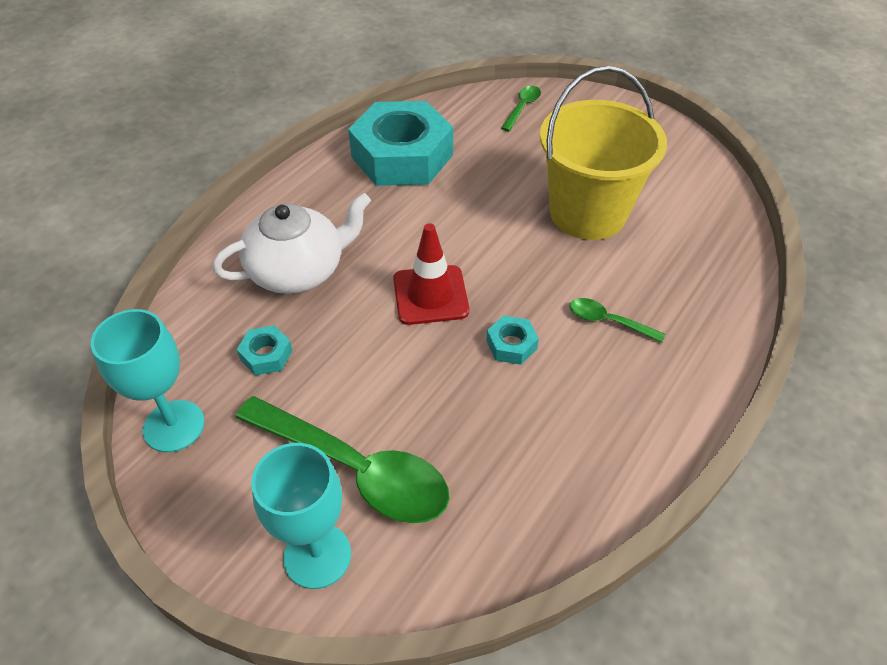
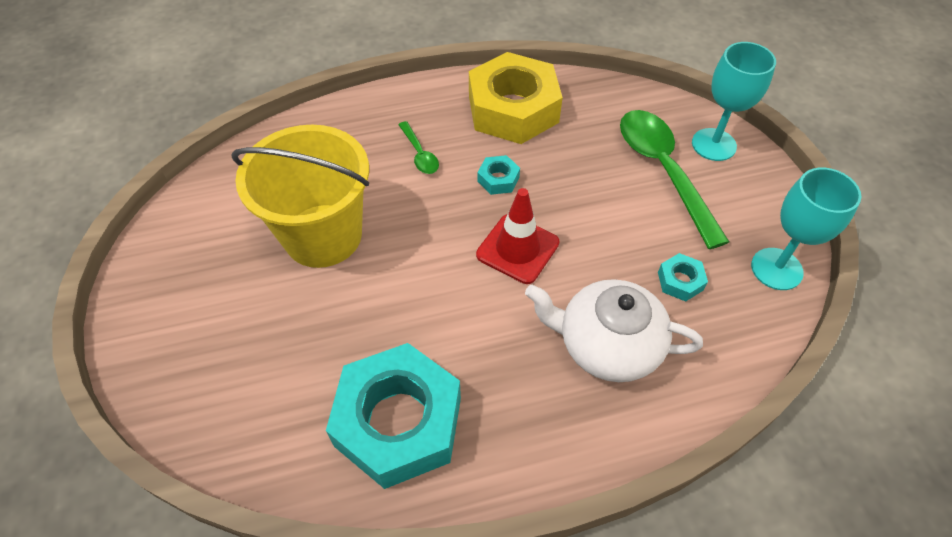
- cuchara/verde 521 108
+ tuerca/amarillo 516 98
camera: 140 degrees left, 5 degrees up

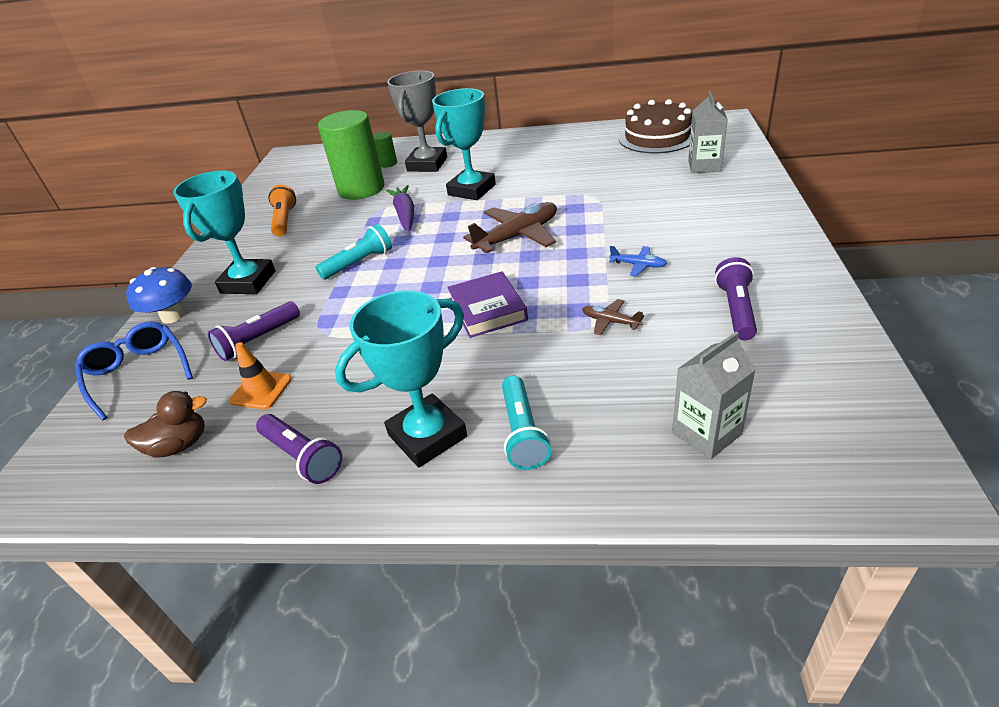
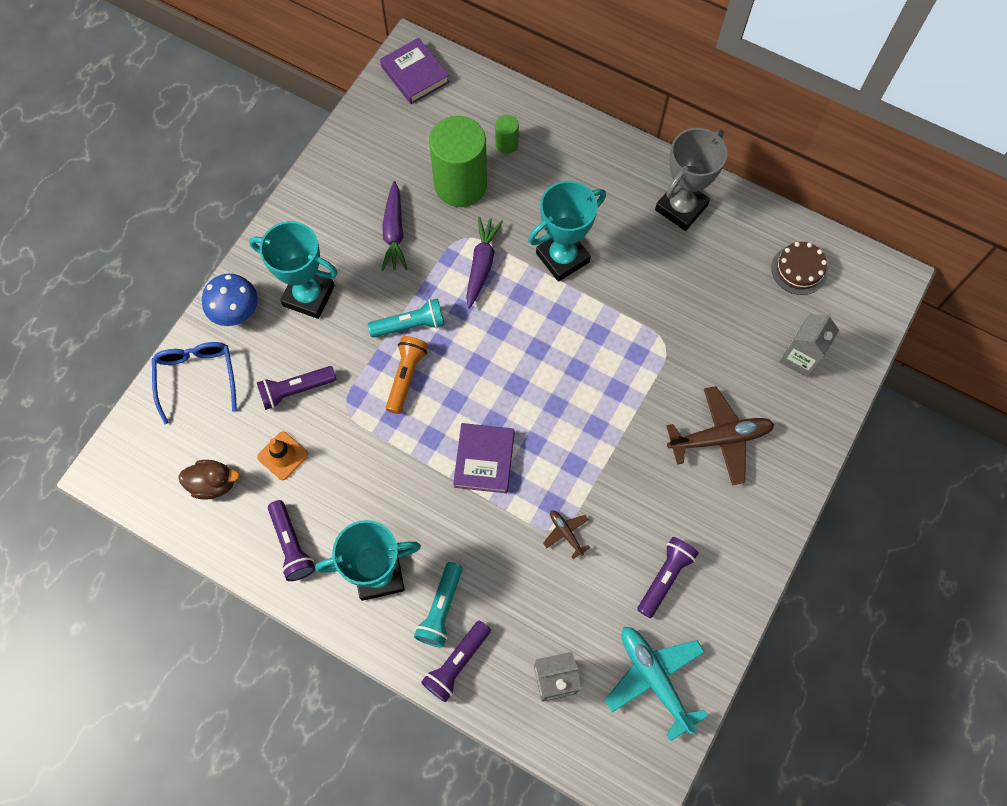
- avión/azul 638 261
+ libro/morado 415 71
+ zanahoria/morado 394 226
+ lámpara de mano/morado 456 661
+ avión/turquesa 656 684
~ lámpara de mano/naranja 282 211 to 407 375
~ trofeo/gris 417 121 to 691 179
~ avión/marrón 510 227 to 721 435
~ trofeo/turquesa 224 232 = 293 270 75 degrees clockwise
~ tarta/marrón 655 126 = 799 268 x0.61
camera: 20 degrees right, 30 degrees up

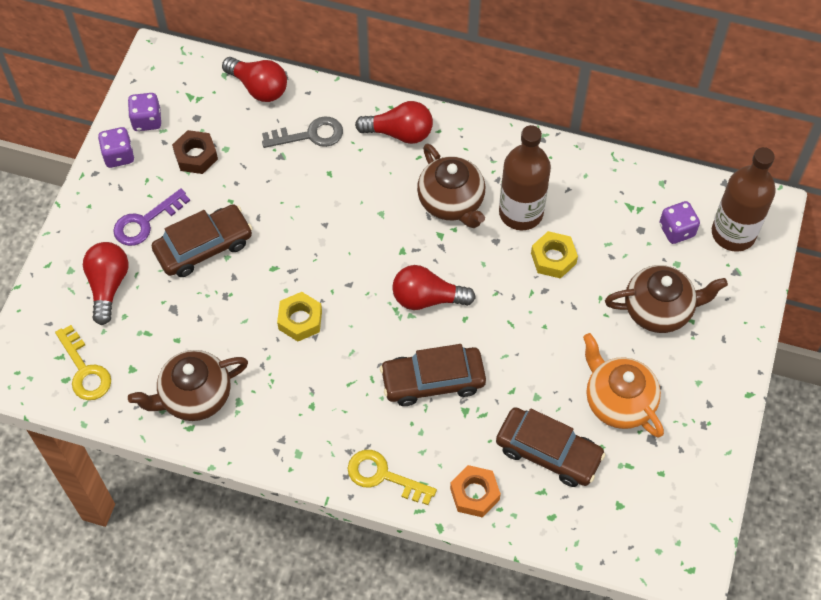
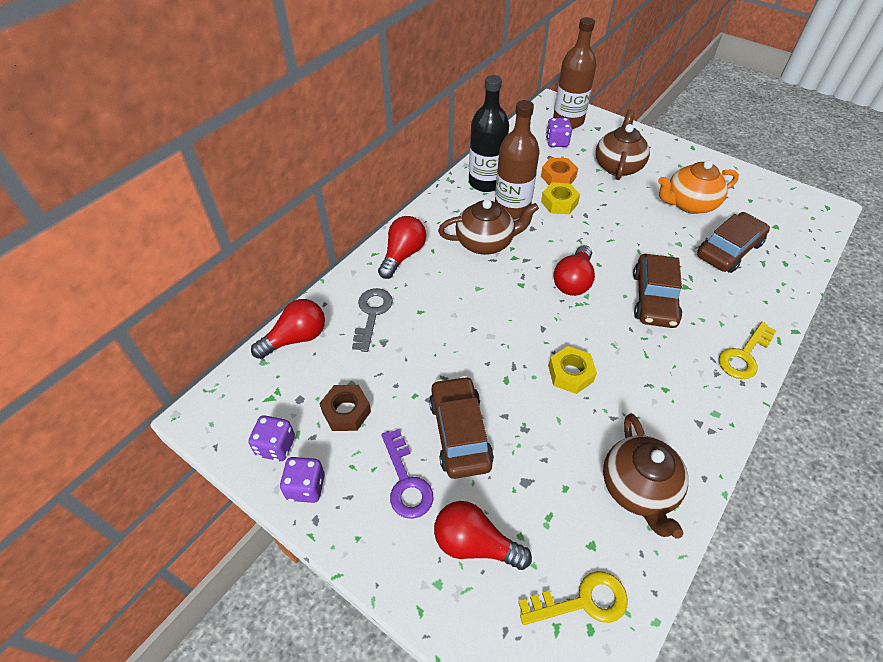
+ botella/negro 489 133
~ tuerca/naranja 475 491 to 559 171
camera: 70 degrees left, 10 degrees down

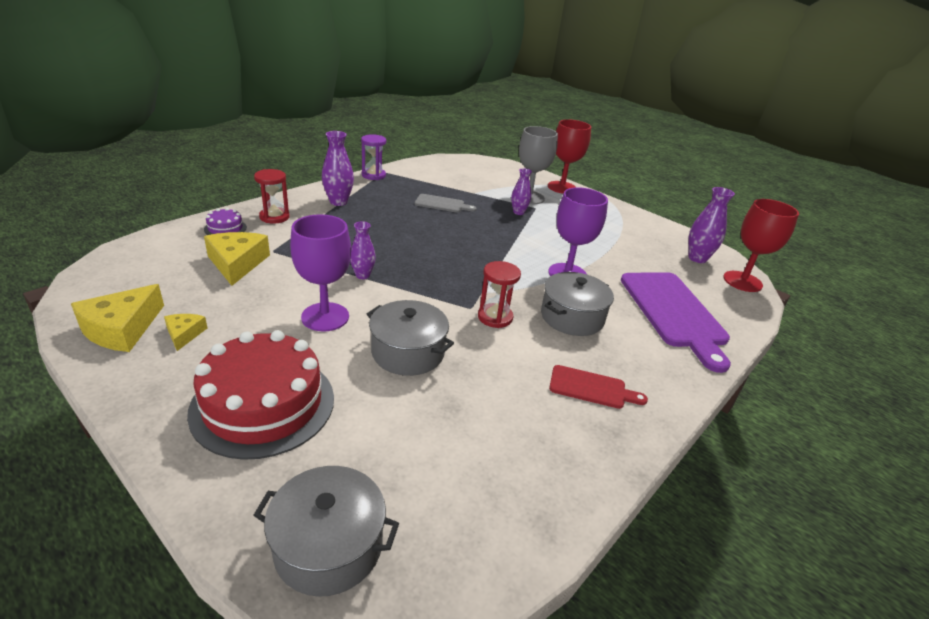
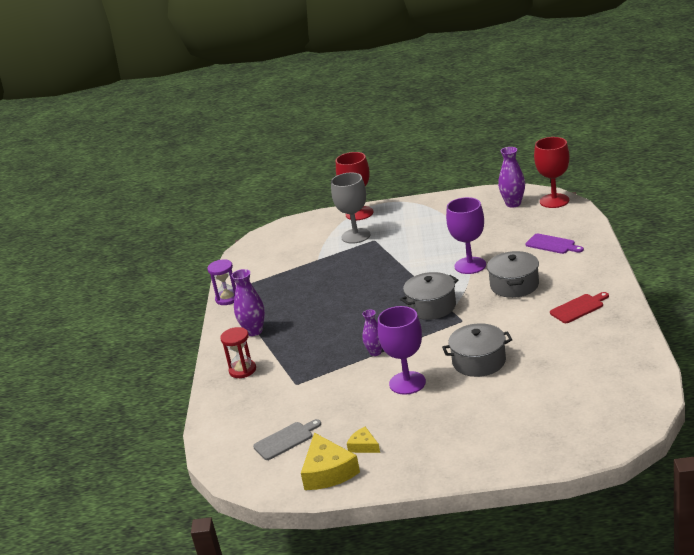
- tarta/rojo 260 395
- tarta/morado 225 221
- queso/amarillo 237 259
- reloj de arena/rojo 499 294
- florero/morado 521 191
~ olla/gris 326 531 to 429 296
~ tabla de cortar/gris 445 203 to 287 439
~ tabla de cortar/morado 676 322 = 554 243 x0.50
camera: 35 degrees left, 5 degrees down

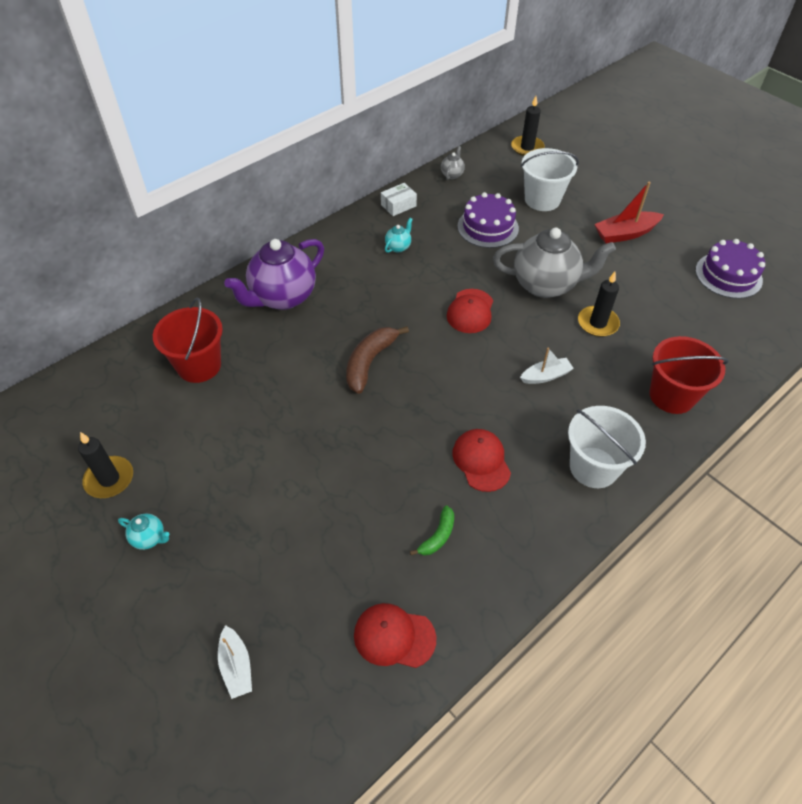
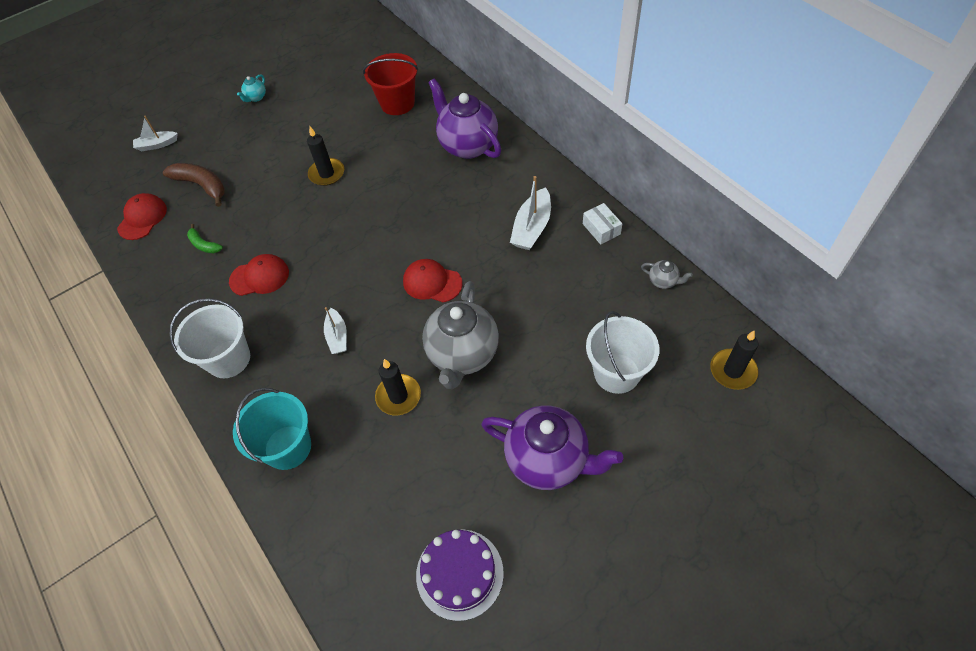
- tarta/morado 488 220
~ vela/negro 105 465 to 325 156
~ plátano/marrón 377 360 to 194 185
~ tetera/turquesa 399 235 to barco/blanco 530 213
~ barco/rojo 629 213 to tetera/morado 552 447
~ balde/rojo 689 375 to balde/turquesa 272 429
camera: 100 degrees right, 5 degrees up

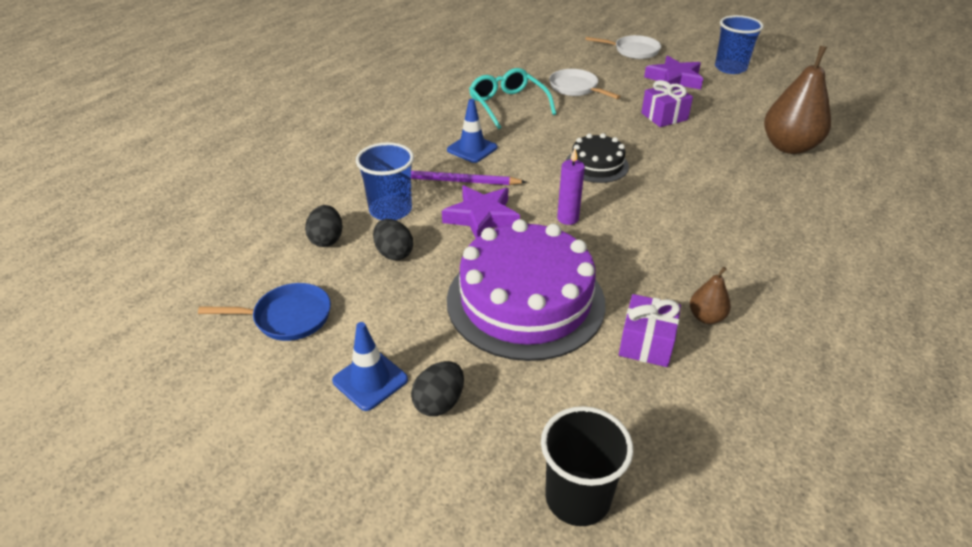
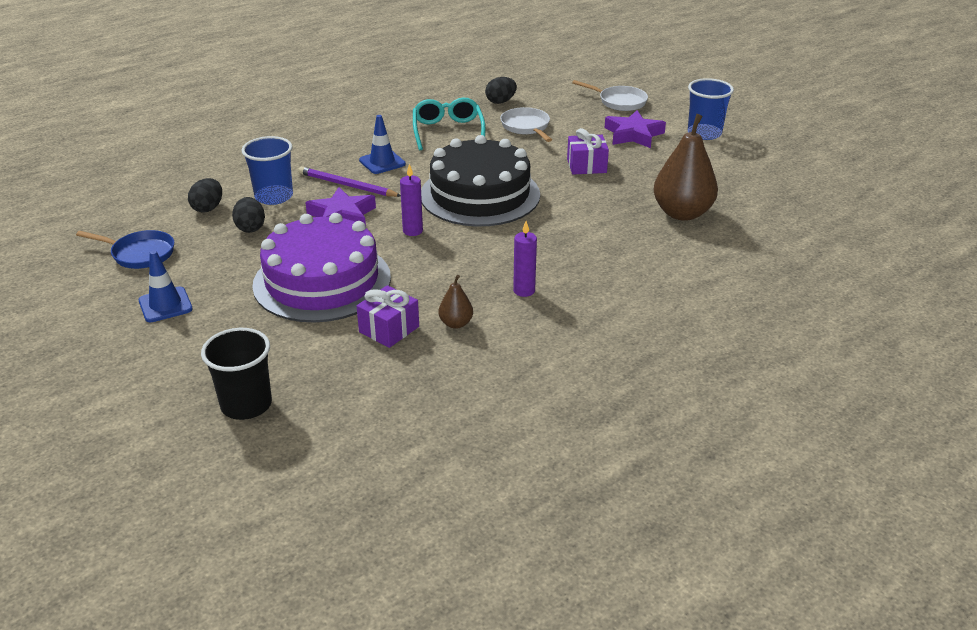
+ vela/morado 525 259
~ huevo/negro 437 388 to 501 90
~ tarta/negro 597 158 = 480 181 x1.97
camera: 20 degrees right, 5 degrees down

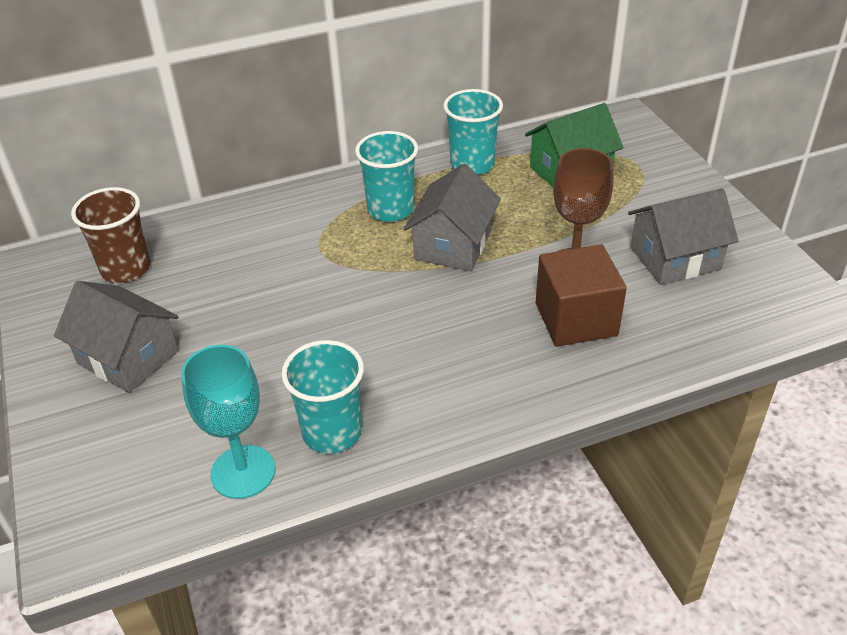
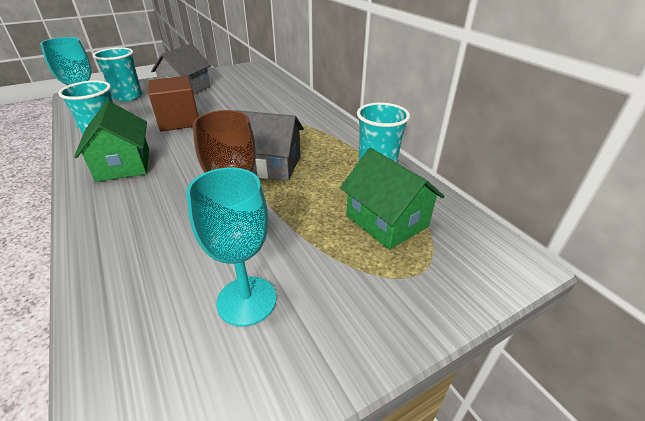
- vaso/marrón 110 235
+ casa/verde 111 141
~ vaso/turquesa 386 176 to 117 74
~ cubo/marrón 581 295 to 173 104
~ casa/gris 683 236 to copa/turquesa 231 247
camera: 80 degrees right, 5 degrees down

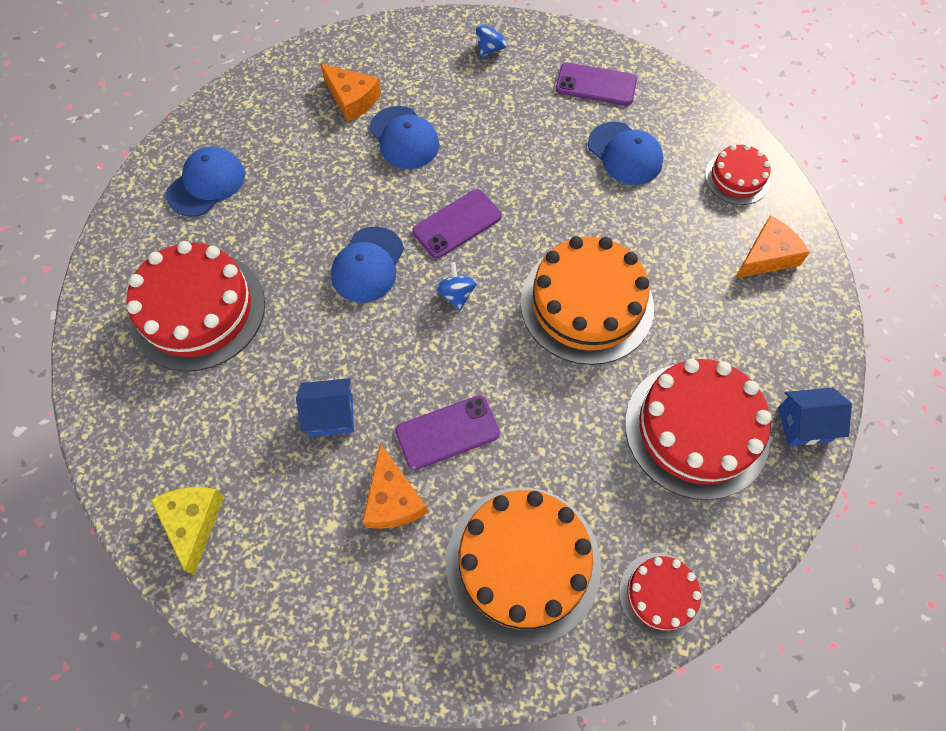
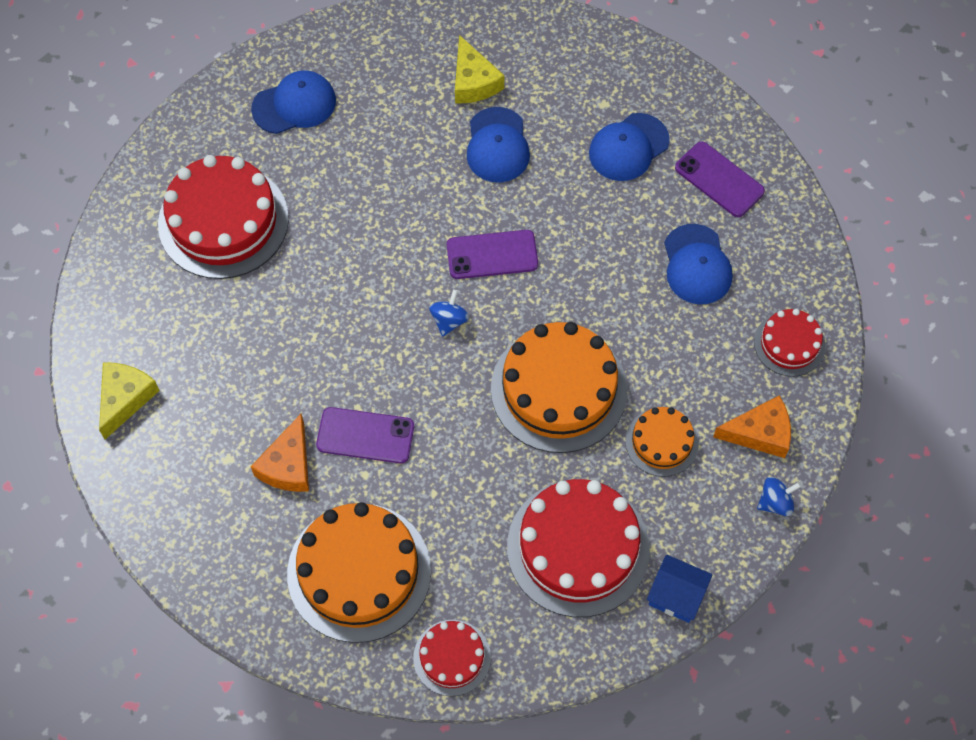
- casa/azul 325 407
+ tarta/naranja 662 442
~ gorra/azul 367 264 to 629 147
~ peonza/azul 491 37 to 779 496
~ queso/naranja 350 93 to queso/amarillo 479 69
camera: 30 degrees right, 0 degrees up

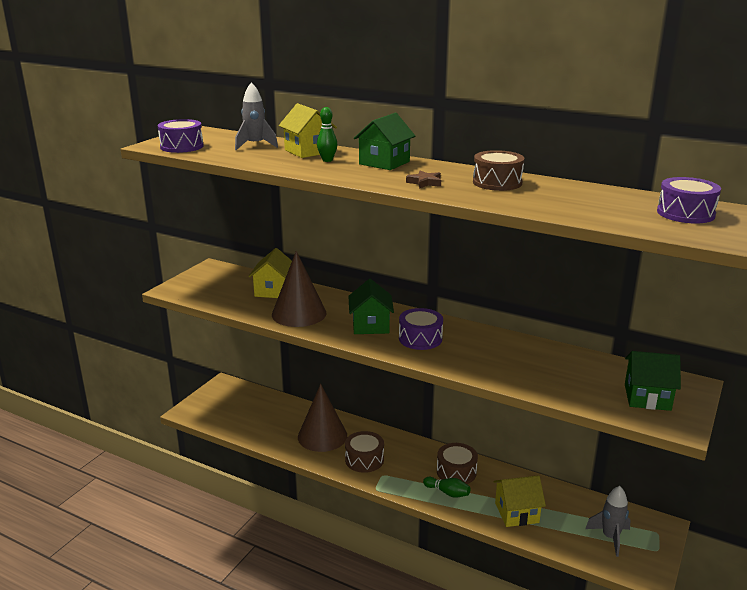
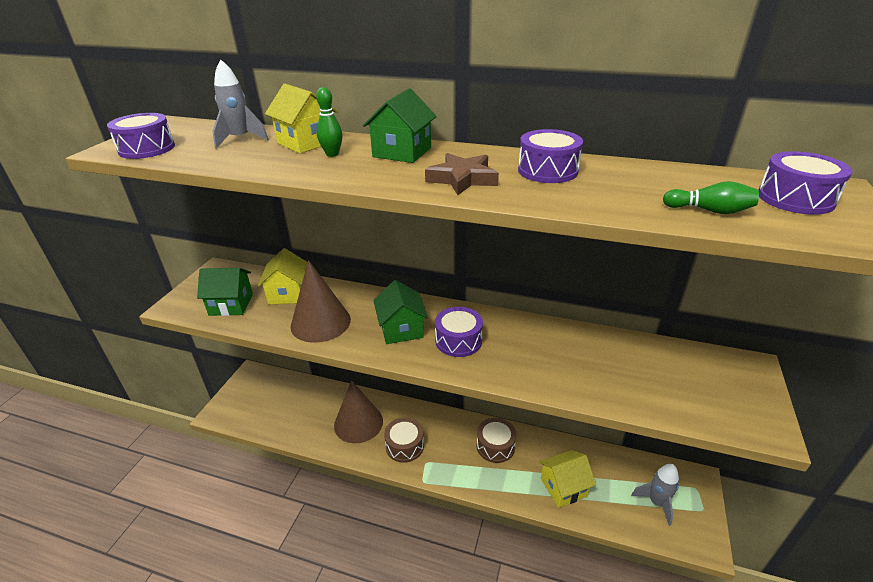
~ bolo/verde 446 487 to 711 197
~ casa/verde 653 381 to 225 292
~ tambor/marrón 499 170 to tambor/morado 550 156
~ estrella/marrón 423 179 = 462 174 x1.59
camera: 10 degrees left, 10 degrees up

